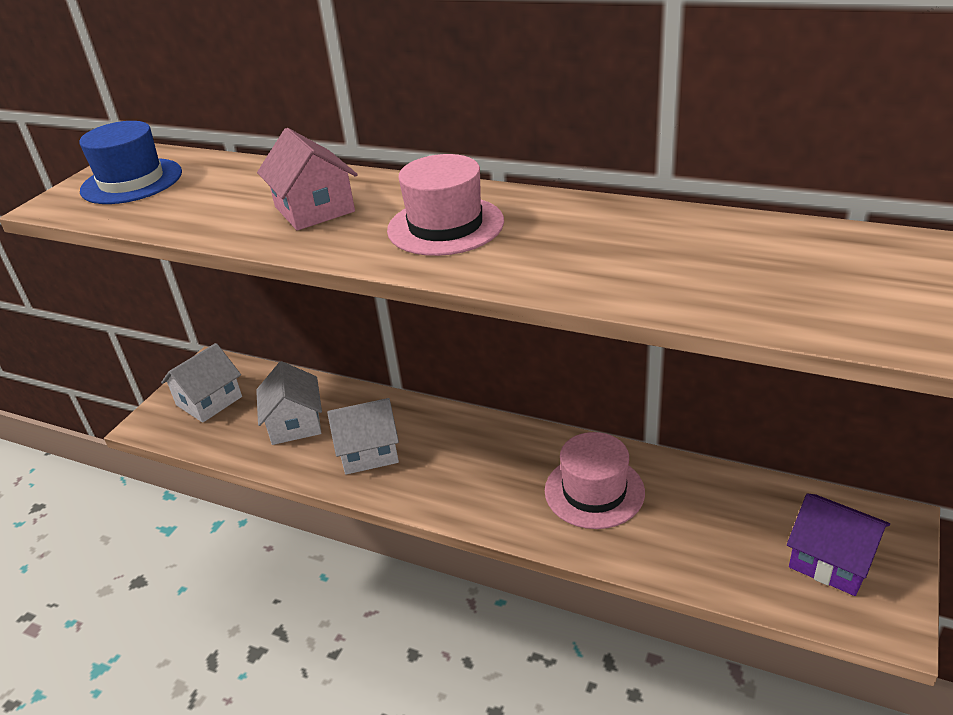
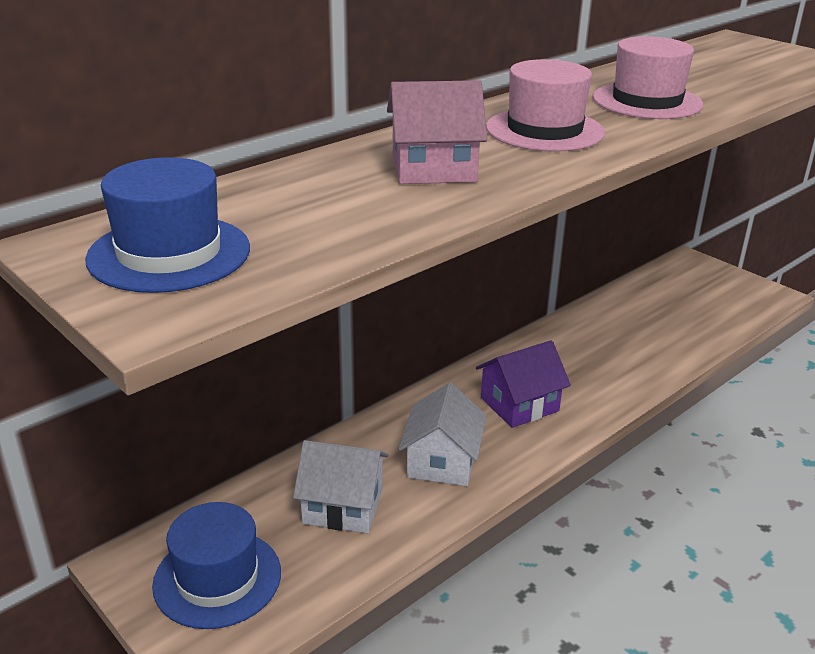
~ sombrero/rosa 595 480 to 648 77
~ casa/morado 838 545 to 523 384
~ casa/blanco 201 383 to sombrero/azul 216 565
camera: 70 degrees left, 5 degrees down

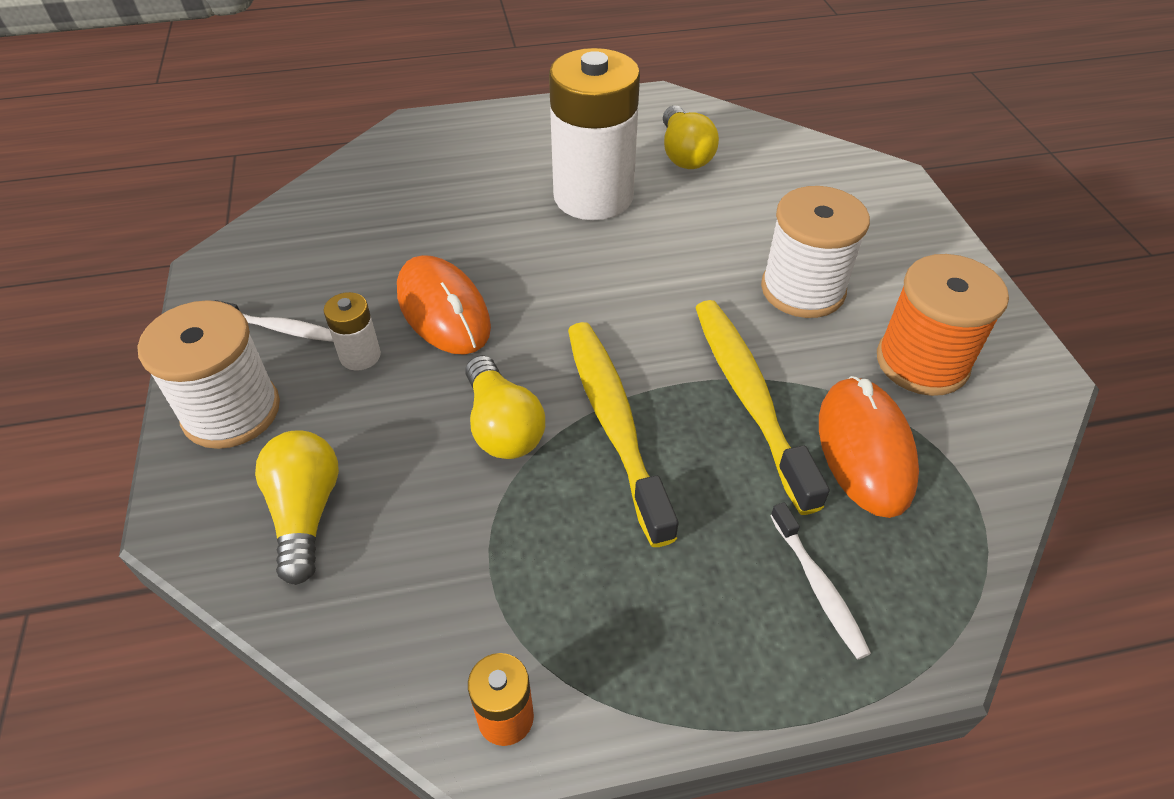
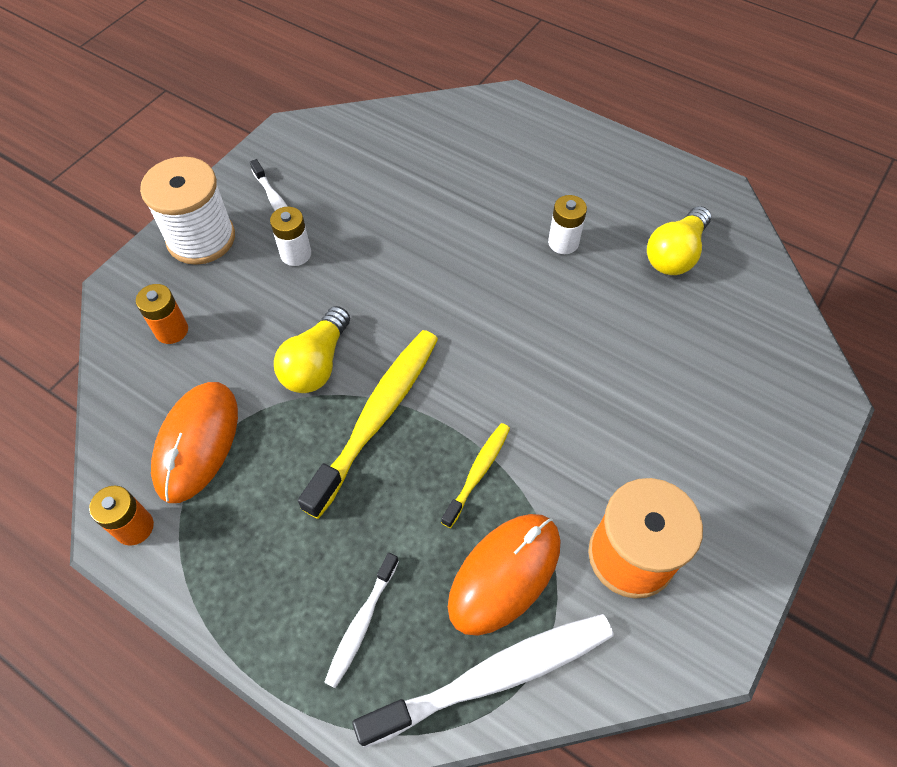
- carrete/blanco 815 252
+ cepillo de dientes/blanco 483 681
~ ratón/naranja 444 305 to 194 442
~ bombilla/amarillo 297 507 to pila/naranja 162 314
~ pila/blanco 594 134 = 567 224 x0.42
~ cepillo de dientes/amarillo 762 407 = 475 475 x0.52
camera: 45 degrees right, 10 degrees up

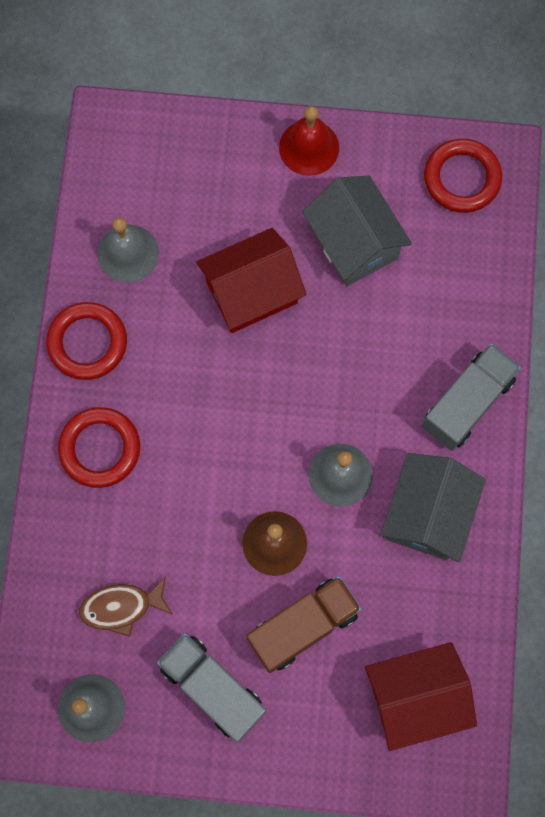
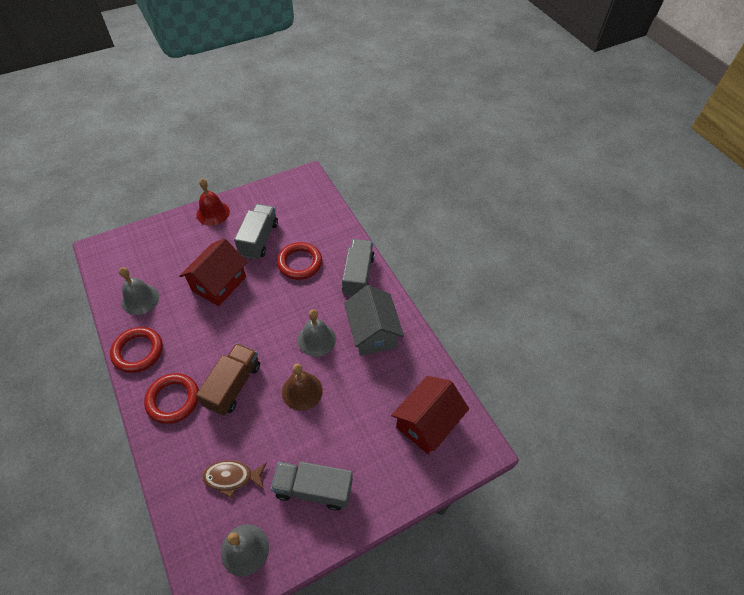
~ camión/marrón 304 624 to 228 379
~ anillo/rojo 463 176 to 299 261
~ casa/gris 357 231 to camión/gris 256 231
~ pez/marrón 126 606 = 234 479 45 degrees clockwise
camera: 35 degrees left, 20 degrees down

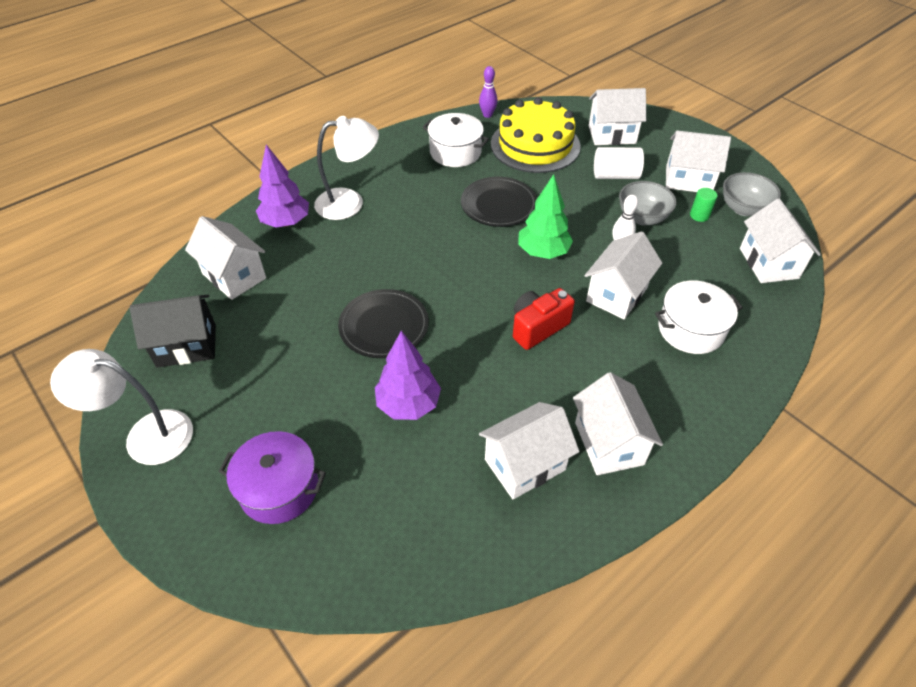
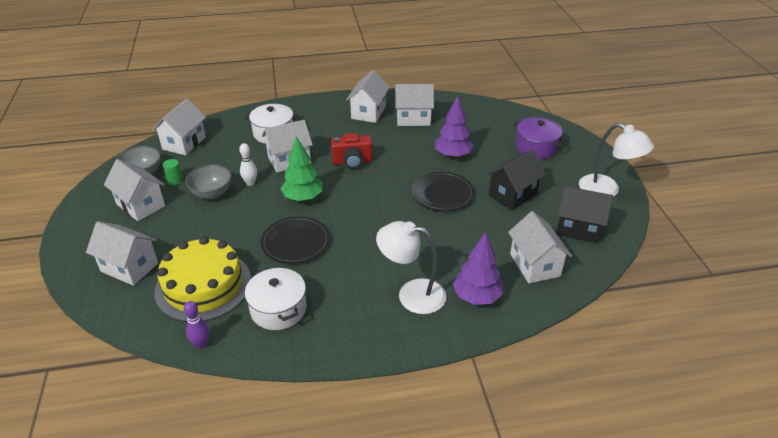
- cilindro/blanco 619 163
+ casa/negro 516 180
camera: 150 degrees left, 10 degrees down

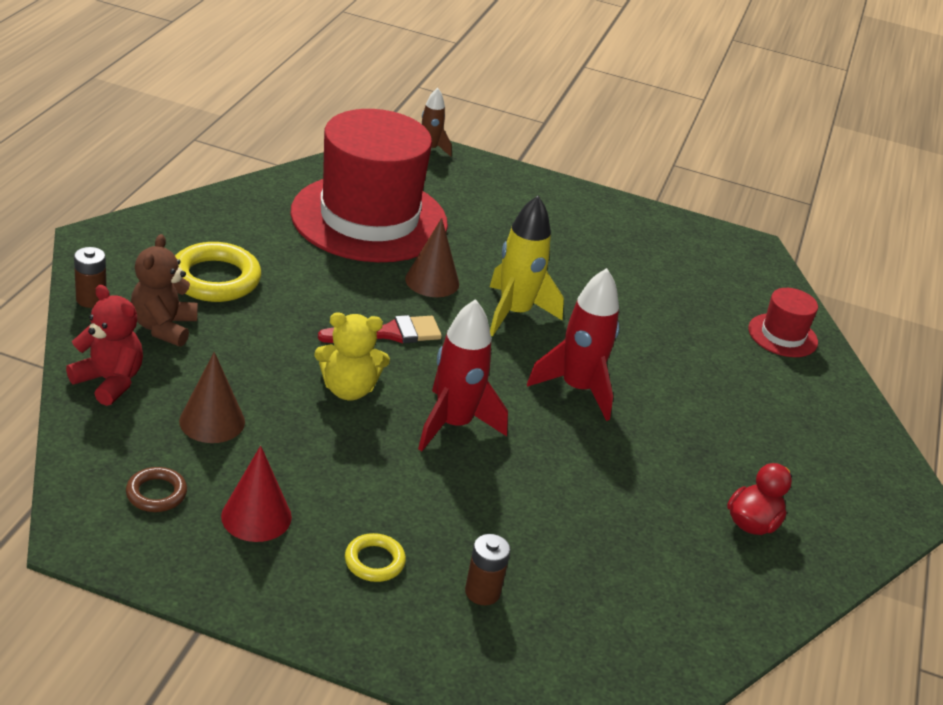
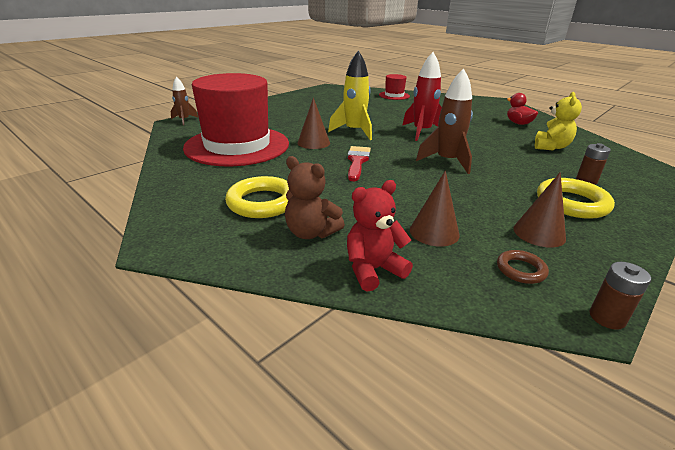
~ pila/marrón 90 277 to 620 296
~ osito/amarillo 352 356 to 558 121
~ cono/rojo 256 493 to cono/marrón 539 210
~ cohete/rojo 463 375 to cohete/marrón 444 121
~ anillo/amarillo 375 557 = 576 198 x1.86
camera: 60 degrees left, 5 degrees down

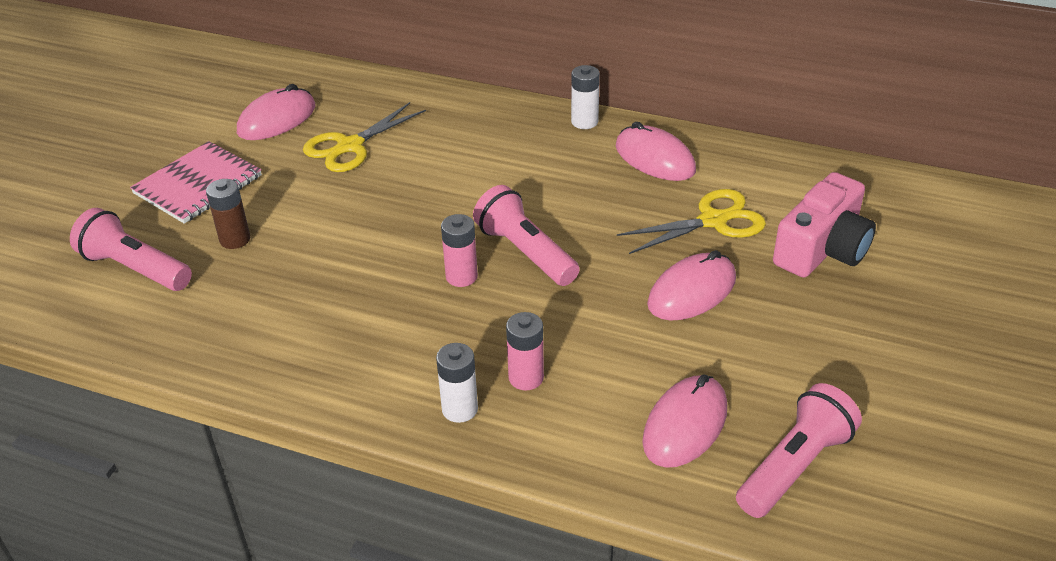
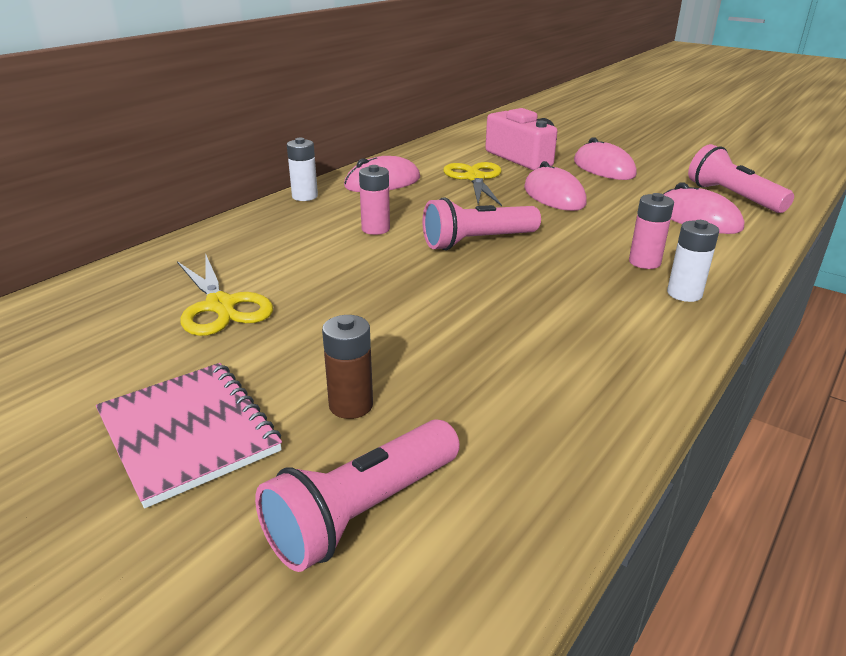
~ ratón/rosa 276 112 to 605 158
~ pila/rosa 459 250 to 374 200
camera: 75 degrees left, 10 degrees down

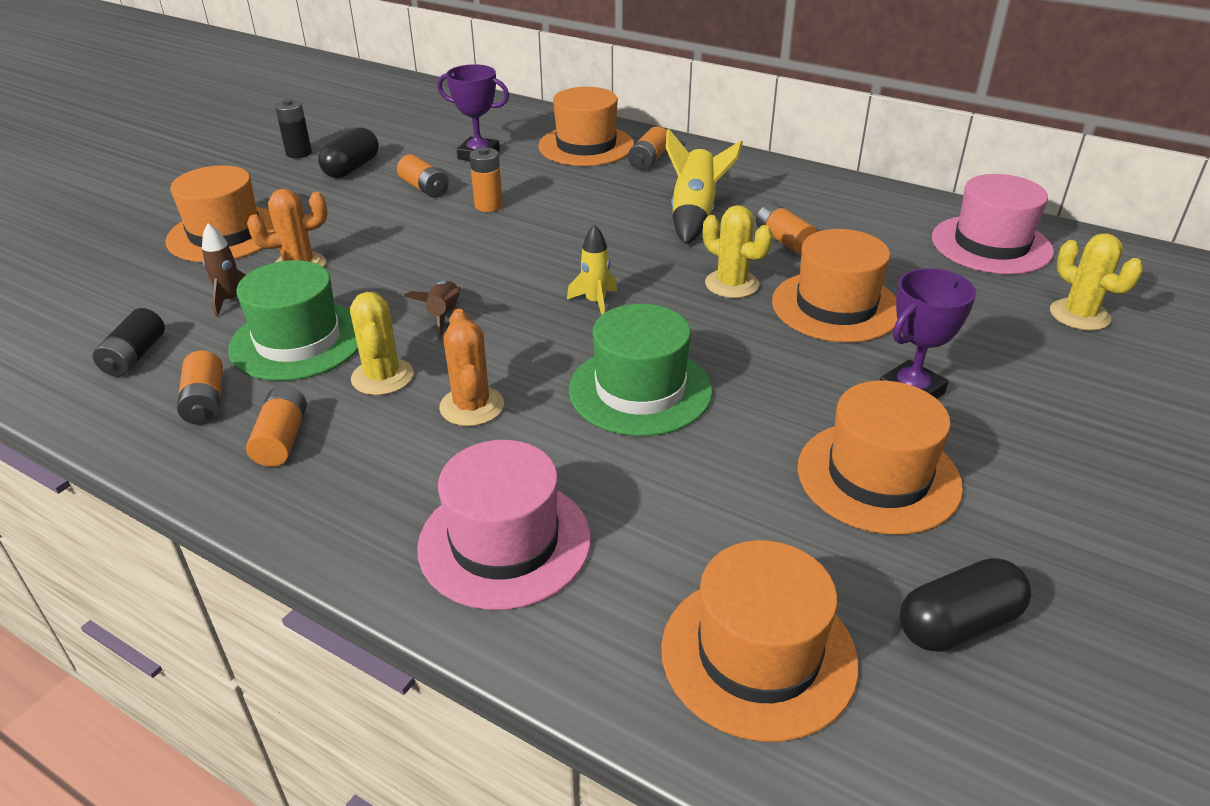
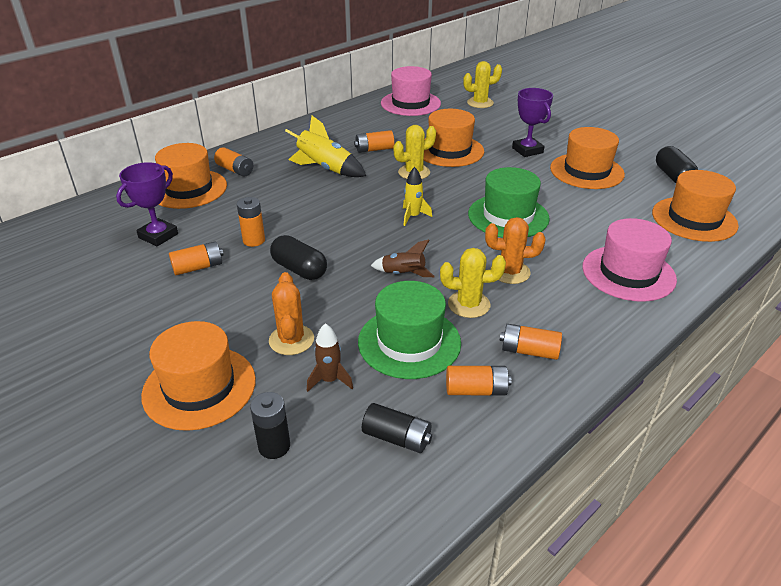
~ pila/negro 293 128 to 270 425
~ cápsula/negro 348 153 to 298 257
camera: 75 degrees left, 0 degrees up

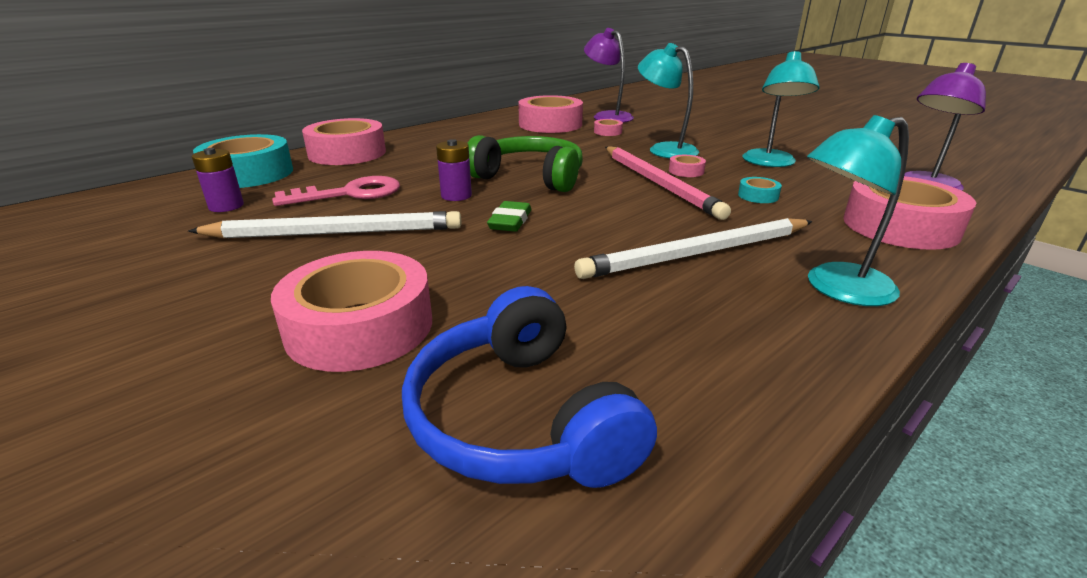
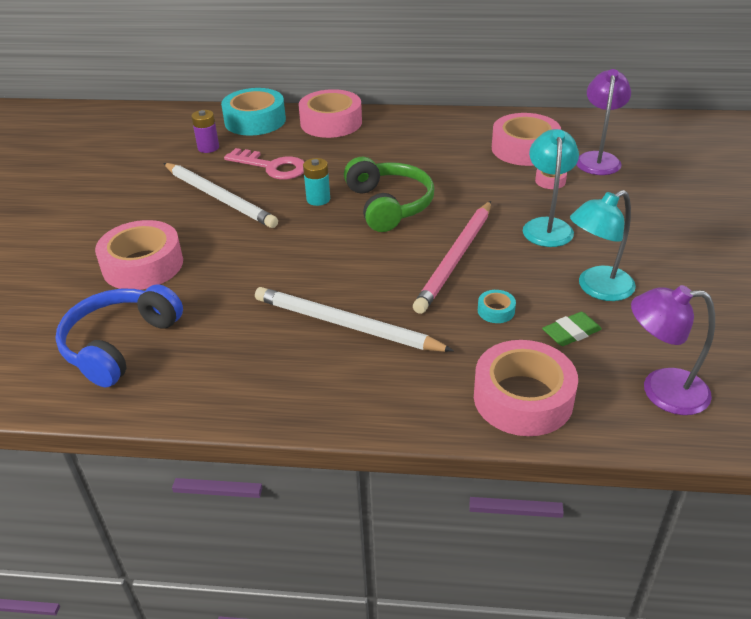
- cinta adhesiva/rosa 687 166
- lámpara/turquesa 858 210
~ goma de borrar/verde 509 216 to 572 329
~ pila/morado 454 170 to pila/turquesa 316 182
camera: 50 degrees right, 10 degrees up

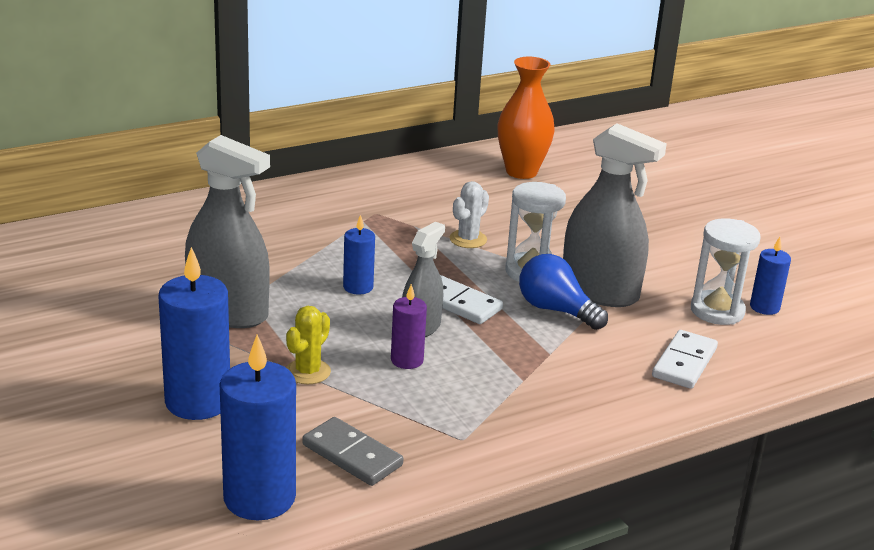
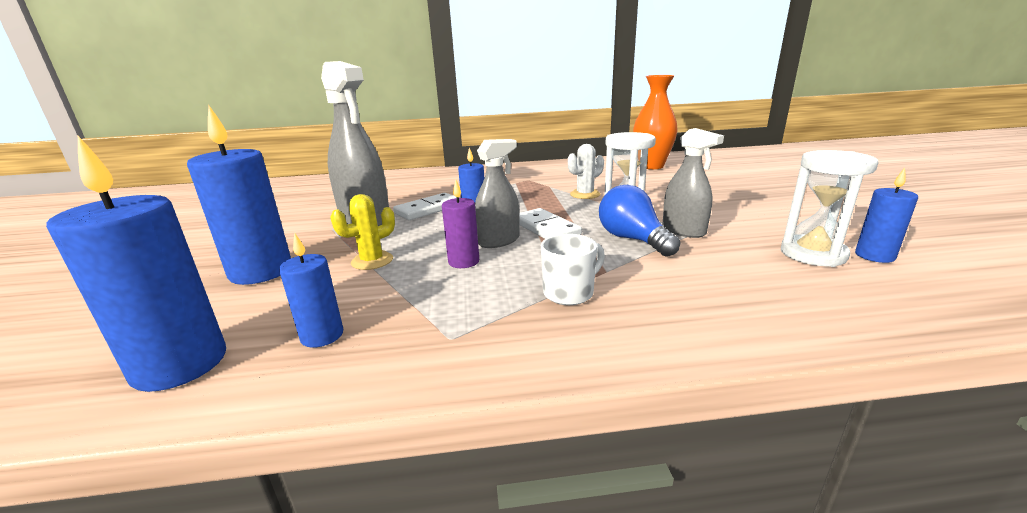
+ taza/blanco 573 269
~ ficha de dominó/blanco 685 359 to 424 206
~ ficha de dominó/gris 353 451 to vela/azul 311 290
~ pulverizador/gris 615 215 = 693 183 x0.59
camera: 25 degrees right, 5 degrees down

